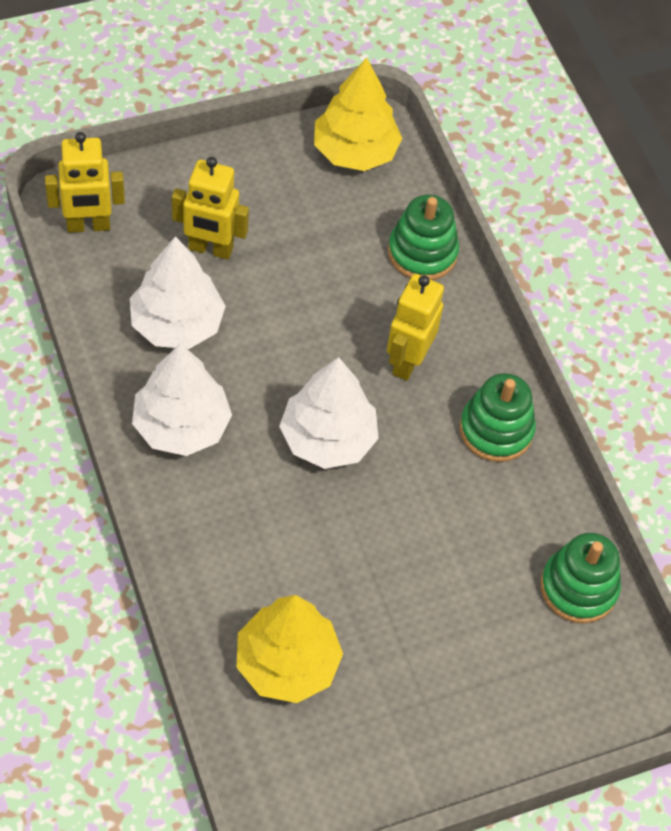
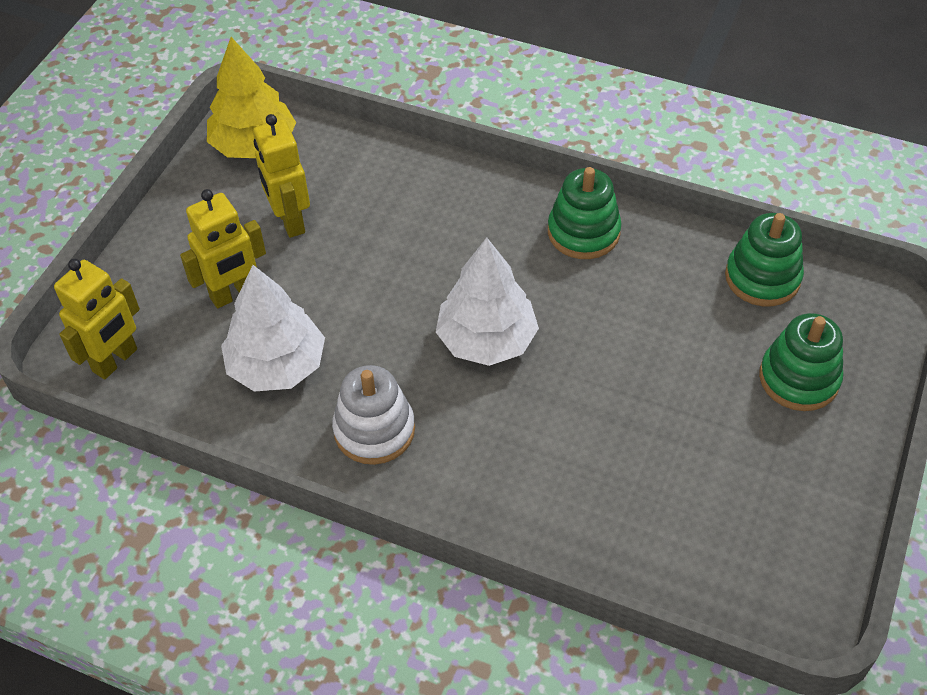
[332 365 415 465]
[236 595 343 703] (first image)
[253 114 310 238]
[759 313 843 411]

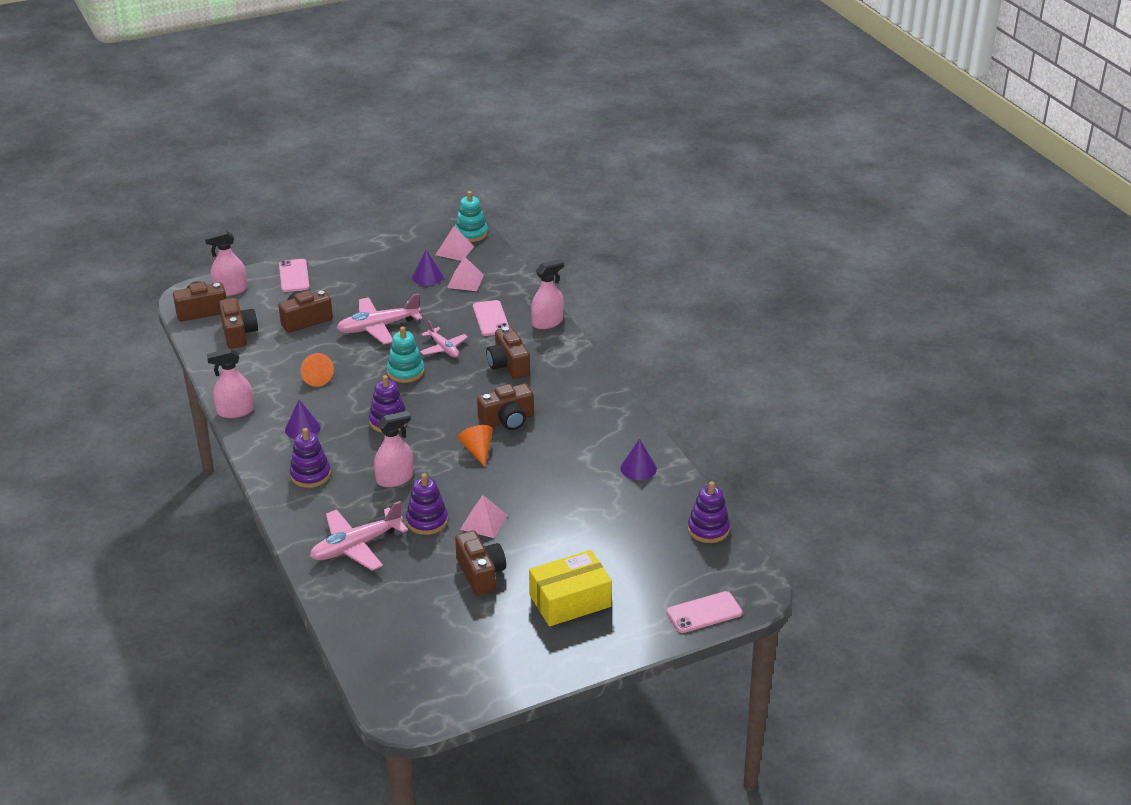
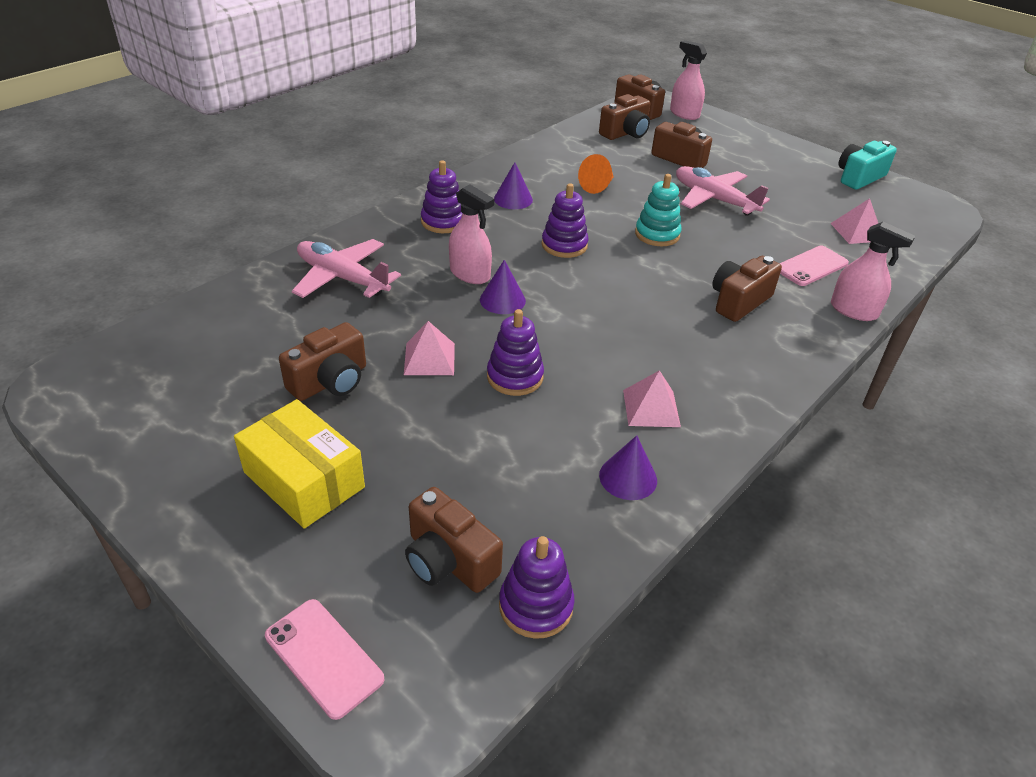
[207 348 254 418] (first image)
[279 259 310 292] (first image)
[487 309 544 396]
[480 260 526 314]
[420 320 468 357] (first image)
[623 370 681 427]
[455 191 488 242] (first image)
[458 425 493 467] (first image)
[405 487 503 593]
[839 141 897 190]

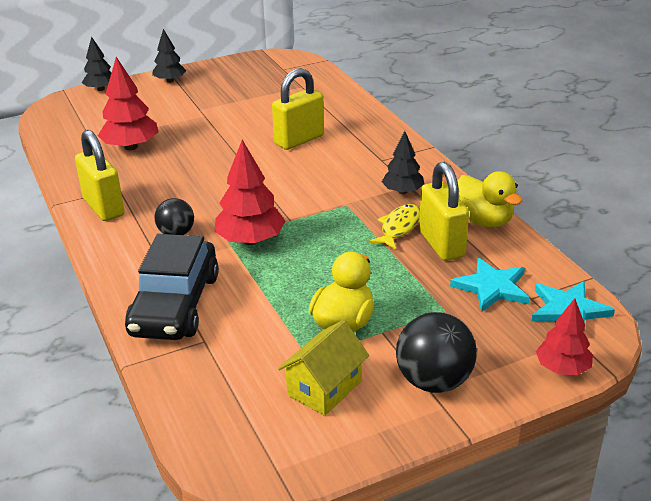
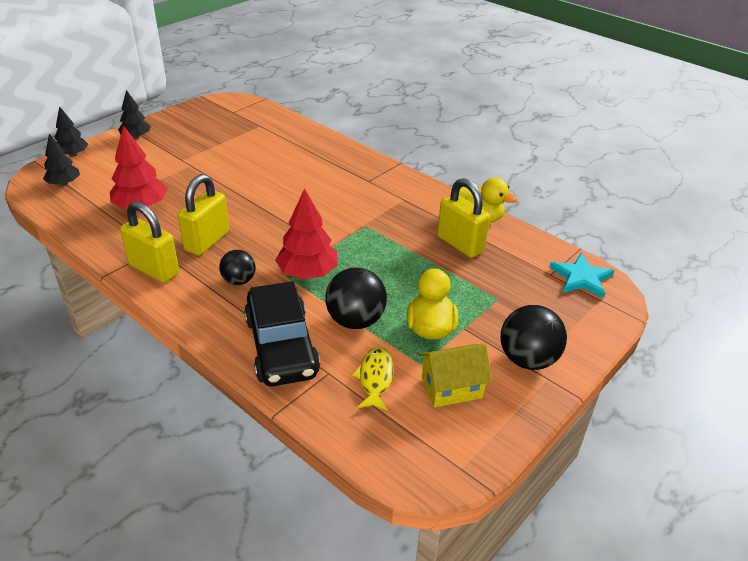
[178 174 229 256]
[419 344 492 407]
[352 347 394 411]
[43 134 80 186]
[450 258 530 312] (first image)
[536 298 593 375] (first image)
[325 267 387 329]

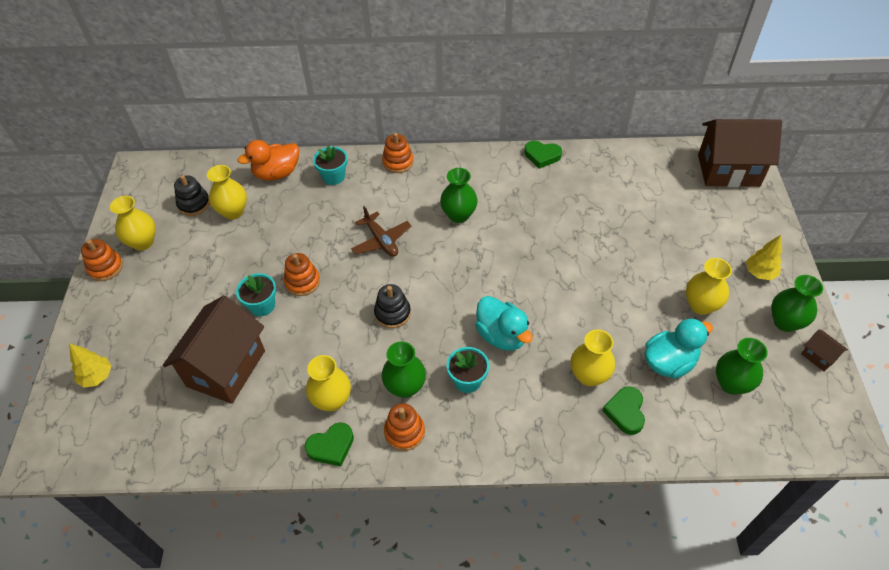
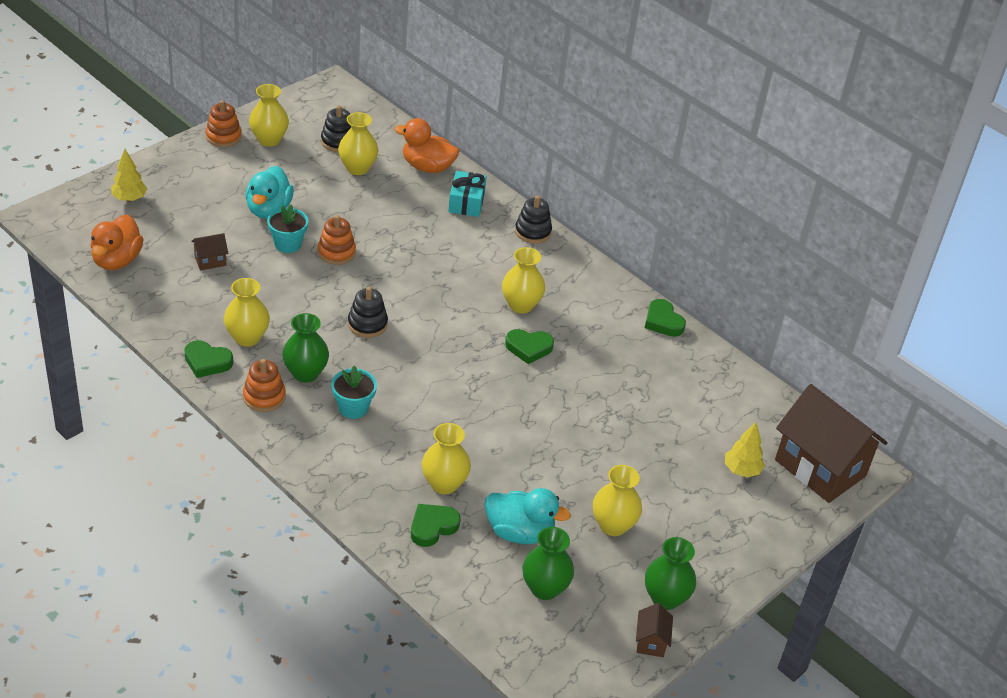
[191 233 228 270]
[448 171 487 217]
[351 206 411 257] (first image)
[515 195 552 244]
[502 247 545 314]
[245 166 294 219]
[725 422 765 477]
[90 215 144 270]
[505 329 554 364]

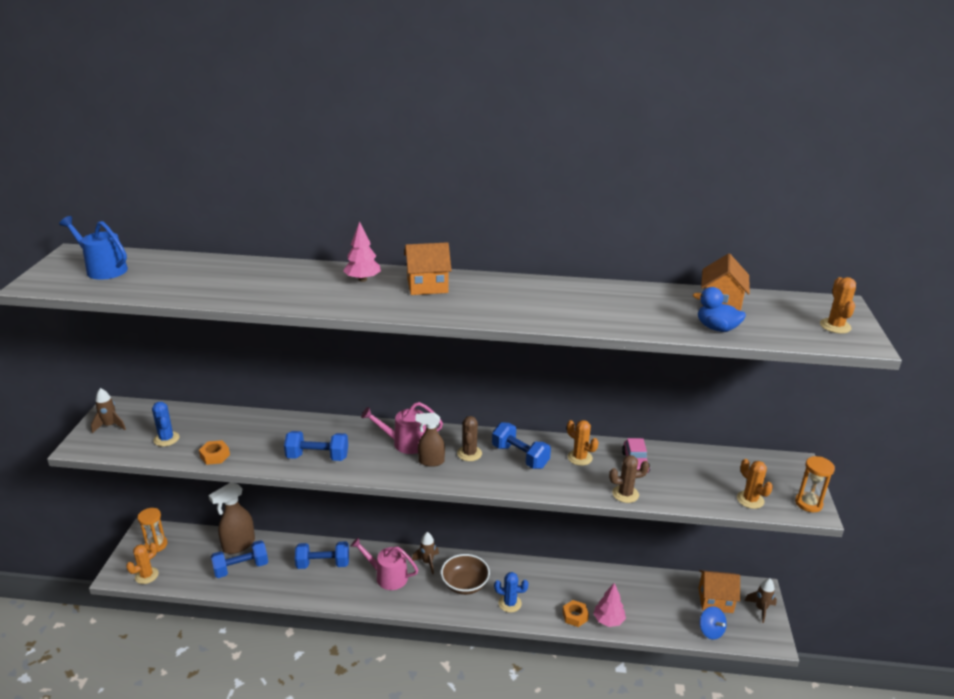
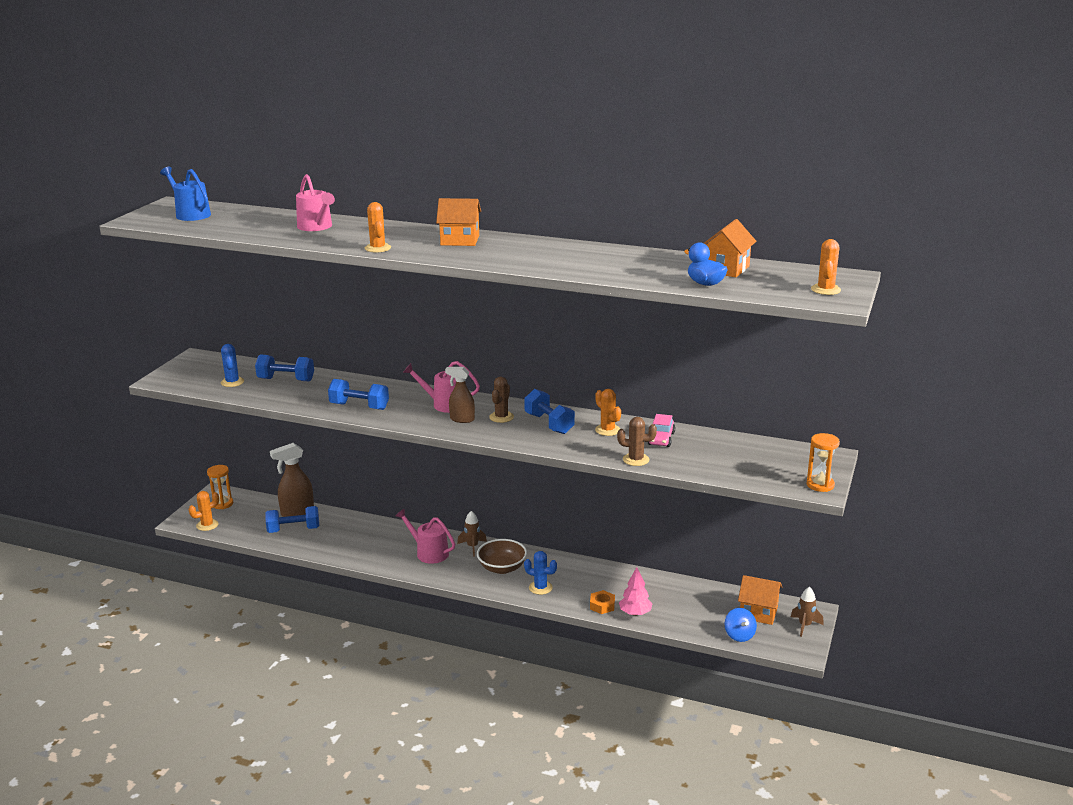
[91 388 126 434] (first image)
[199 440 230 465] (first image)
[255 355 314 382]
[343 221 381 282] (first image)
[365 202 391 253]
[296 174 335 231]

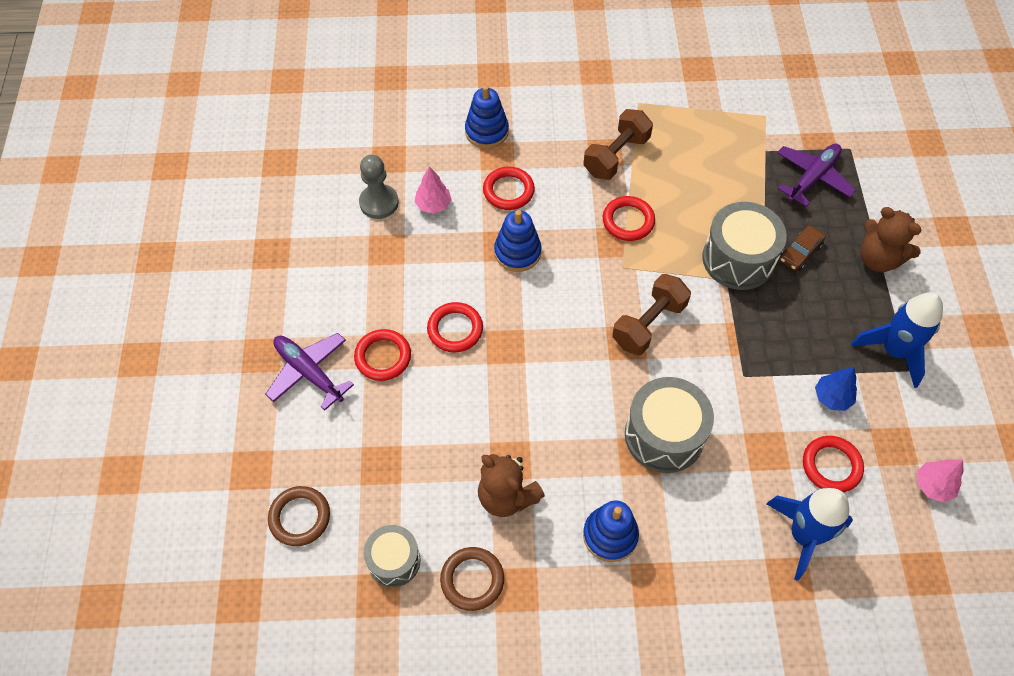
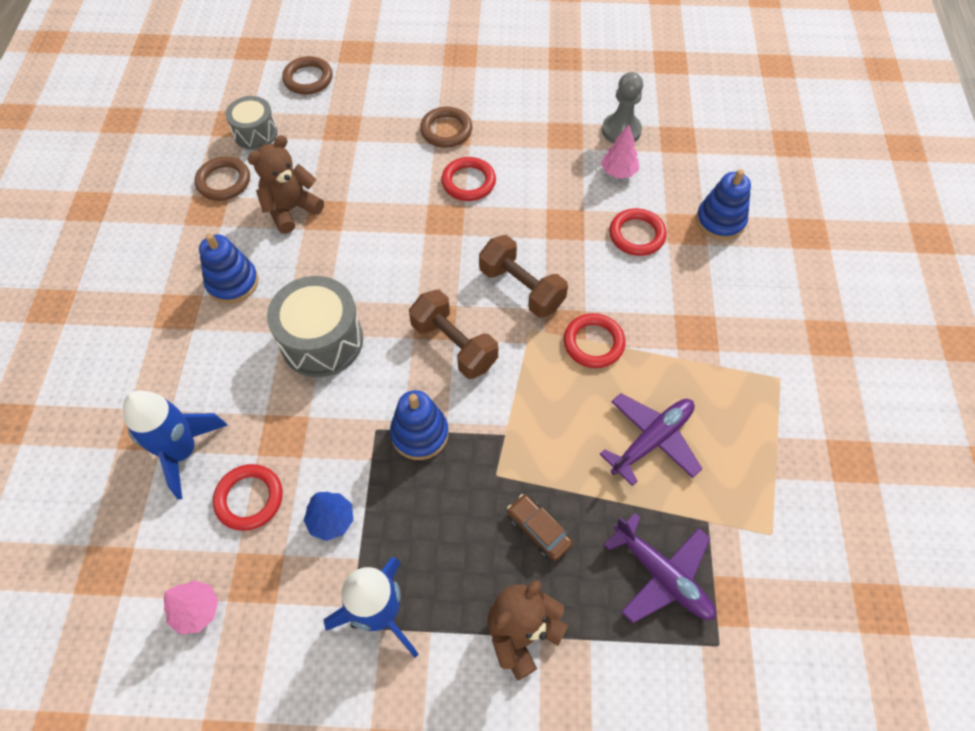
[600 393 702 486]
[420 107 472 148]
[390 390 449 460]
[479 235 568 318]
[702 202 787 290] (first image)

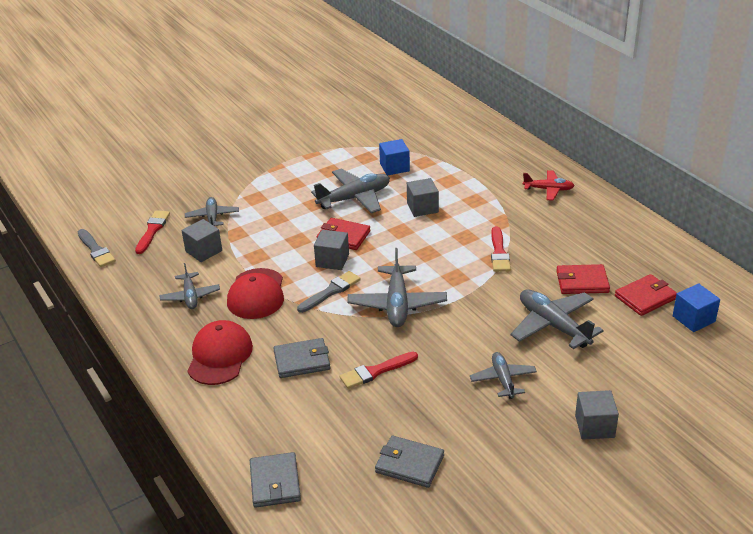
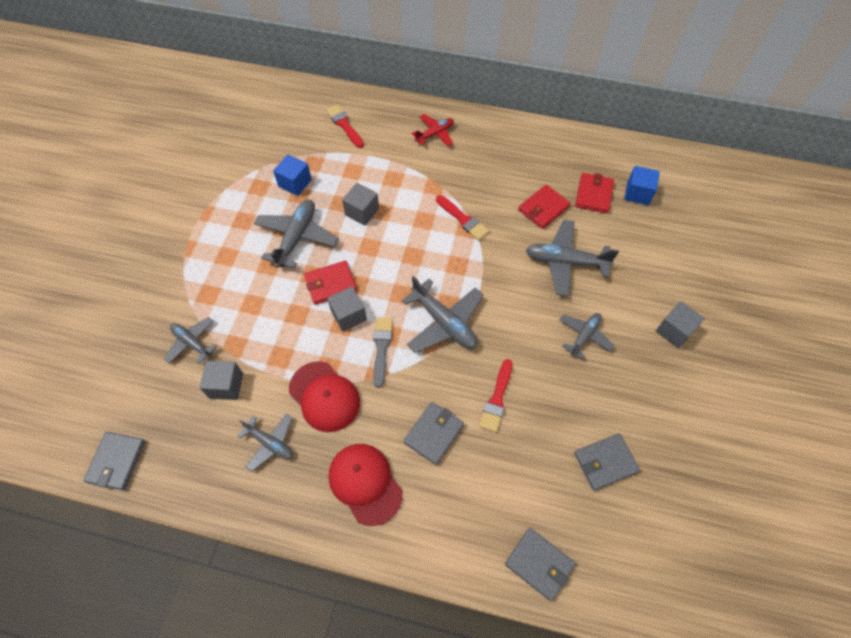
[83 432 145 491]
[326 105 364 148]
[559 313 614 359]

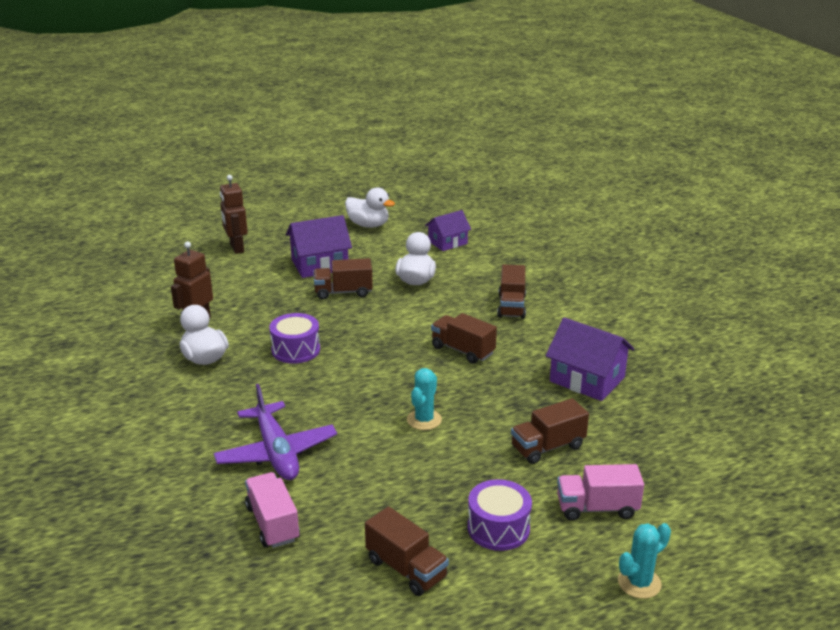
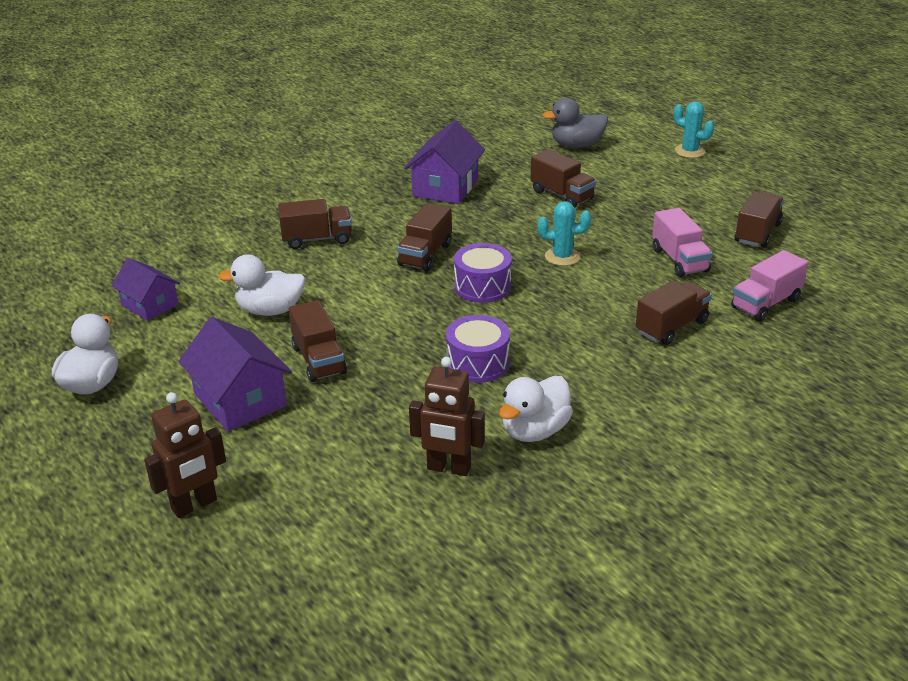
[636 281 712 345]
[454 243 512 303]
[652 208 712 277]
[542 98 608 148]

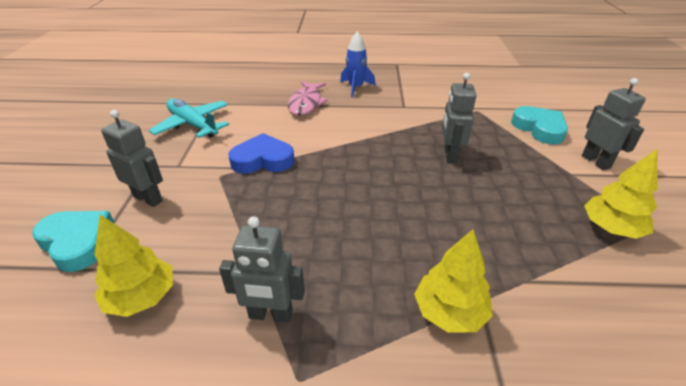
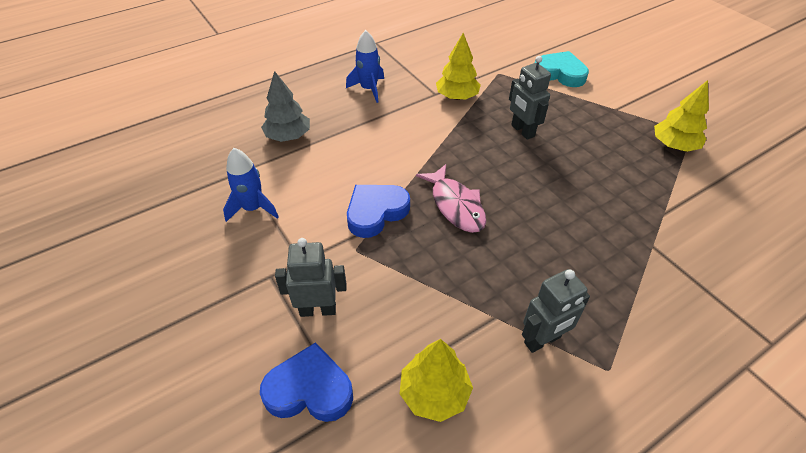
[260 342 353 422]
[223 148 279 222]
[416 164 486 233]
[436 33 481 100]
[582 78 646 170] (first image)
[261 71 310 142]

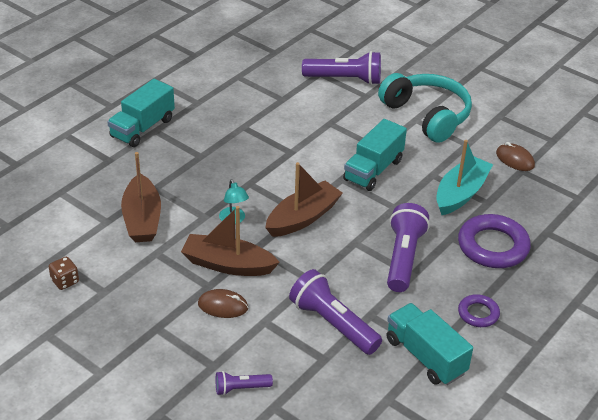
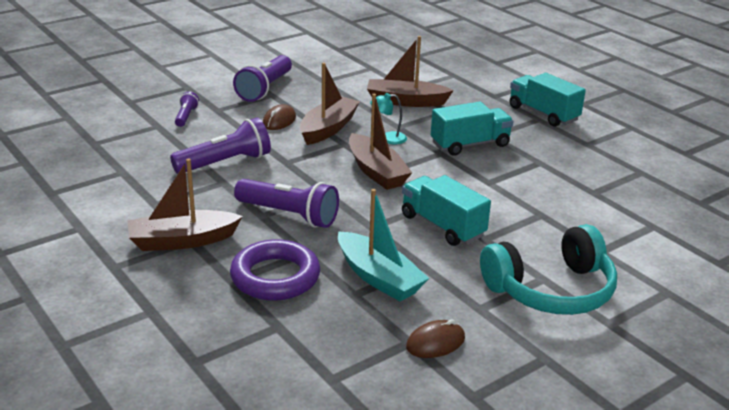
[49 257 79 290] (first image)
[233 55 292 102]
[431 101 514 156]
[128 158 243 251]

